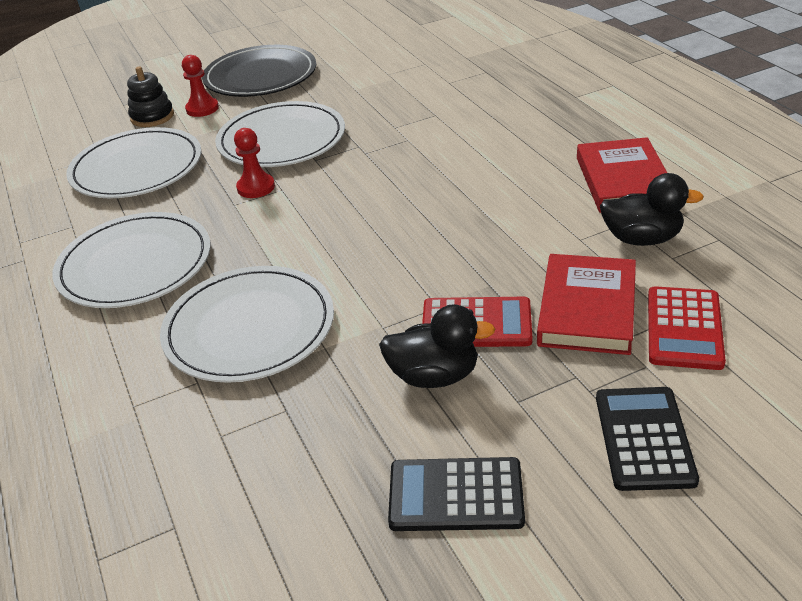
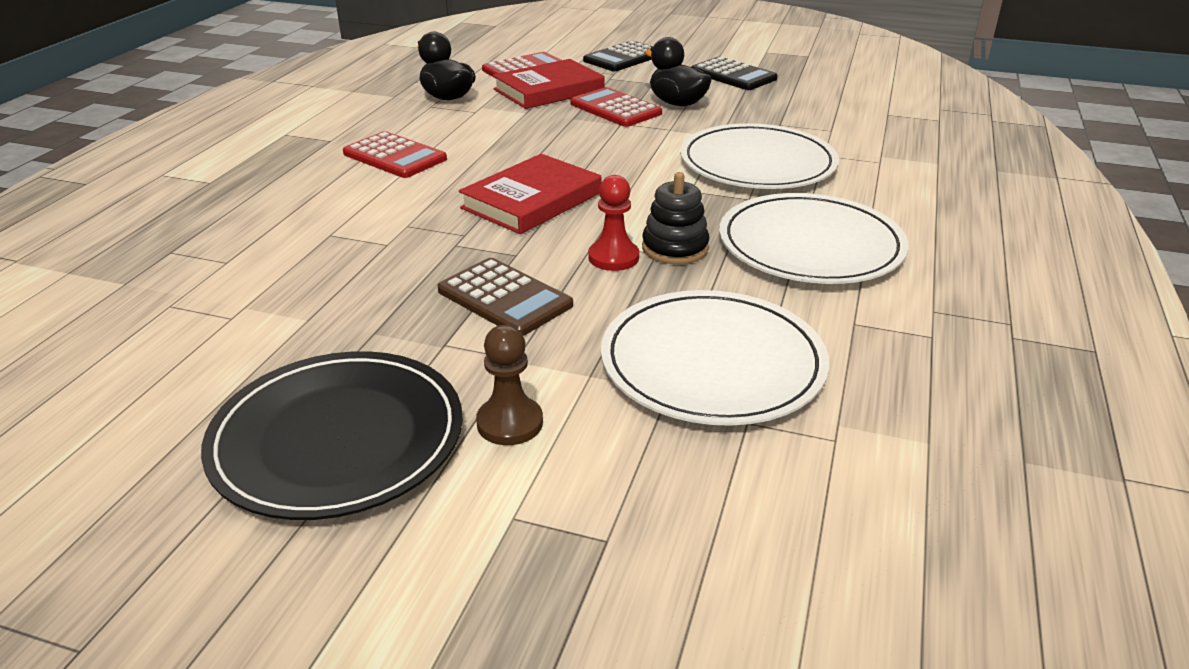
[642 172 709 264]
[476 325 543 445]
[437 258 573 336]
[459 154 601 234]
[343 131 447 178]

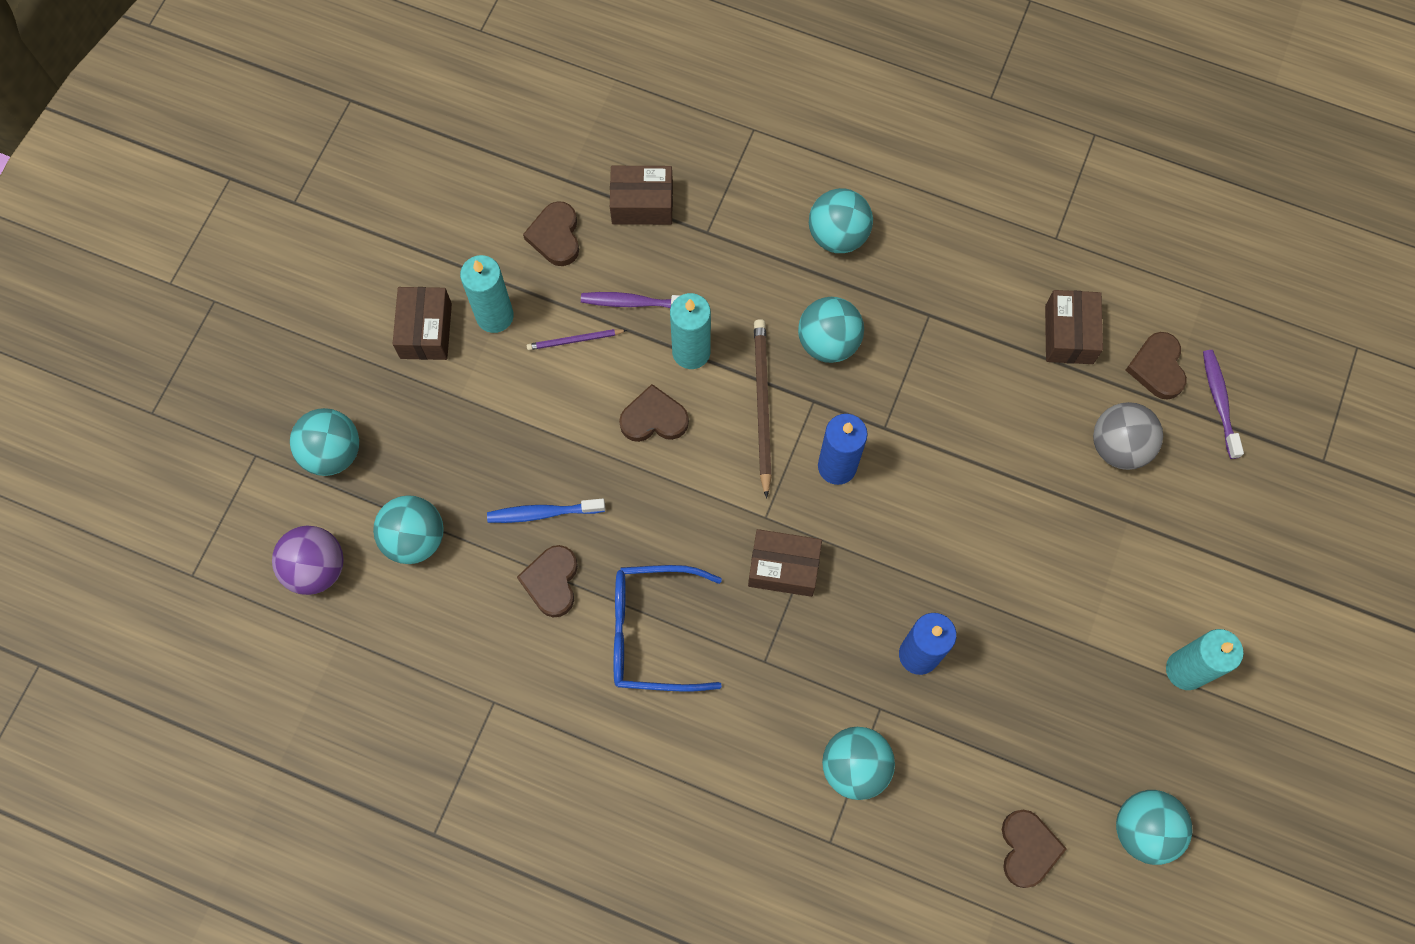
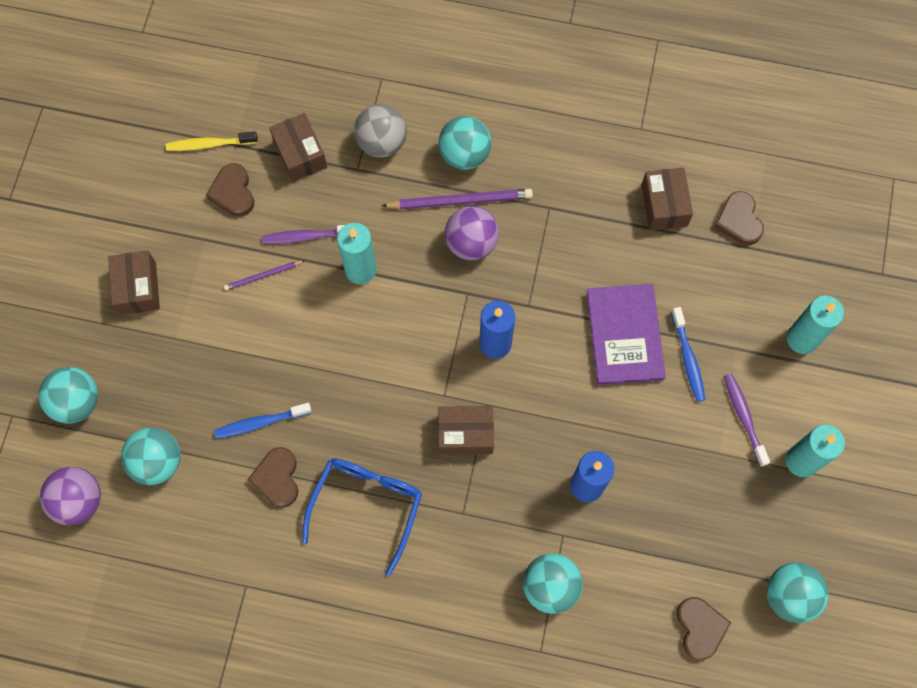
[787 295 844 354]
[269 113 327 182]
[302 458 422 576]
[619 384 689 442] (first image)
[754 319 772 499] (first image)
[445 206 499 261]
[354 104 407 157]
[724 373 770 467]
[166 132 258 151]
[382 189 533 210]
[586 284 666 385]
[671 307 705 402]

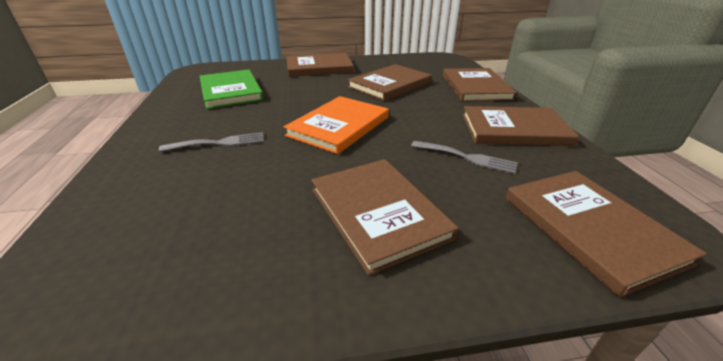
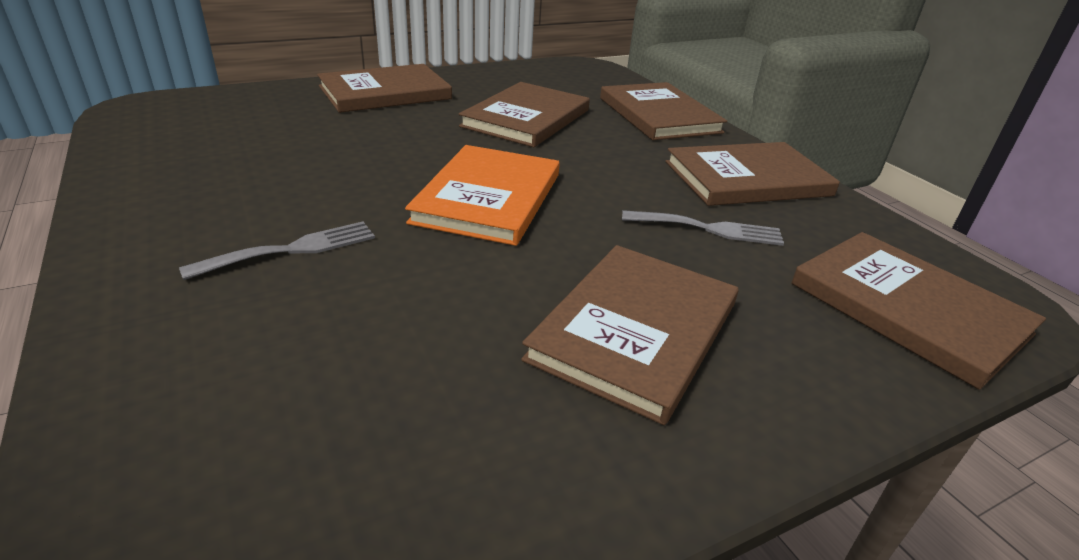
[200 69 264 109] (first image)
[521 245 738 425]

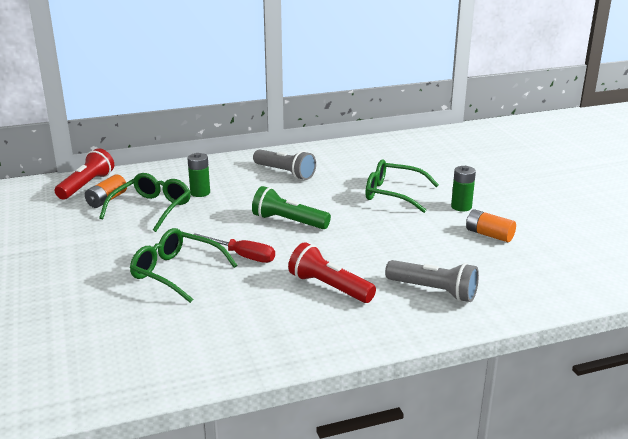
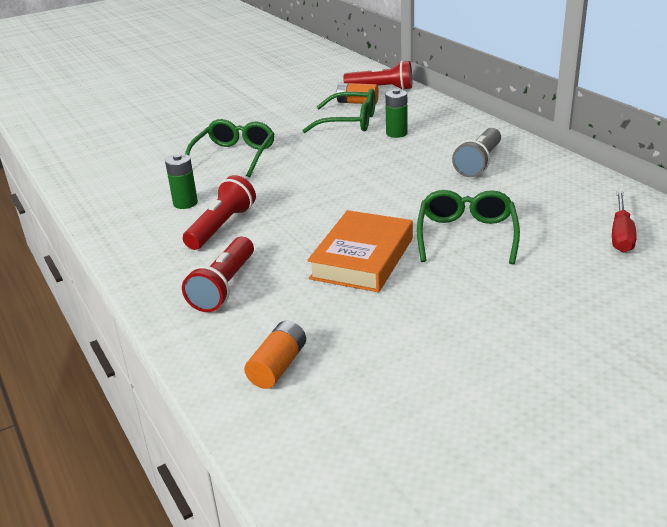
[612 191 637 253]
[252 186 331 229] (first image)
[182 237 254 312]
[165 154 198 209]
[244 321 306 389]
[307 210 413 292]

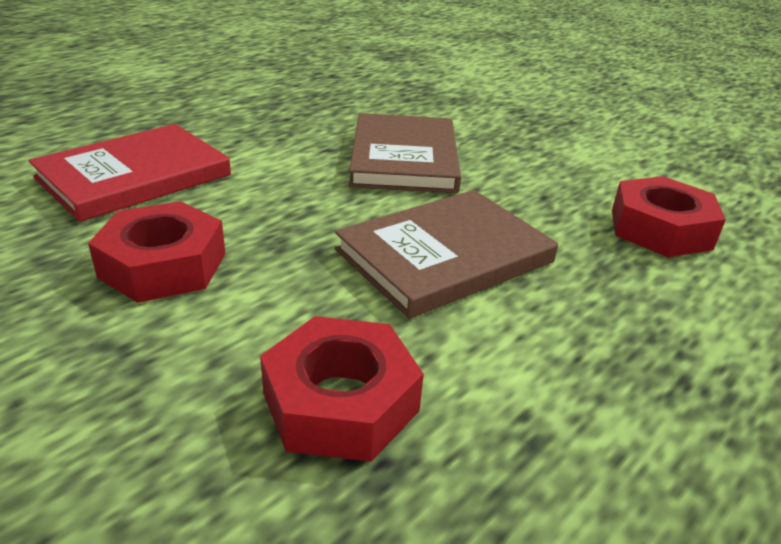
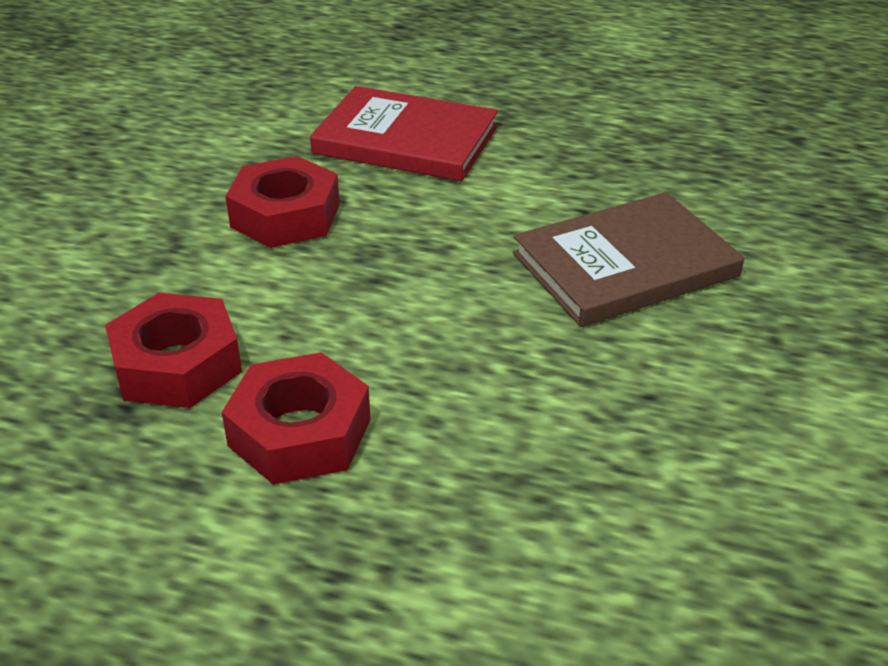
[335 190 558 319] (first image)
[222 352 371 485]

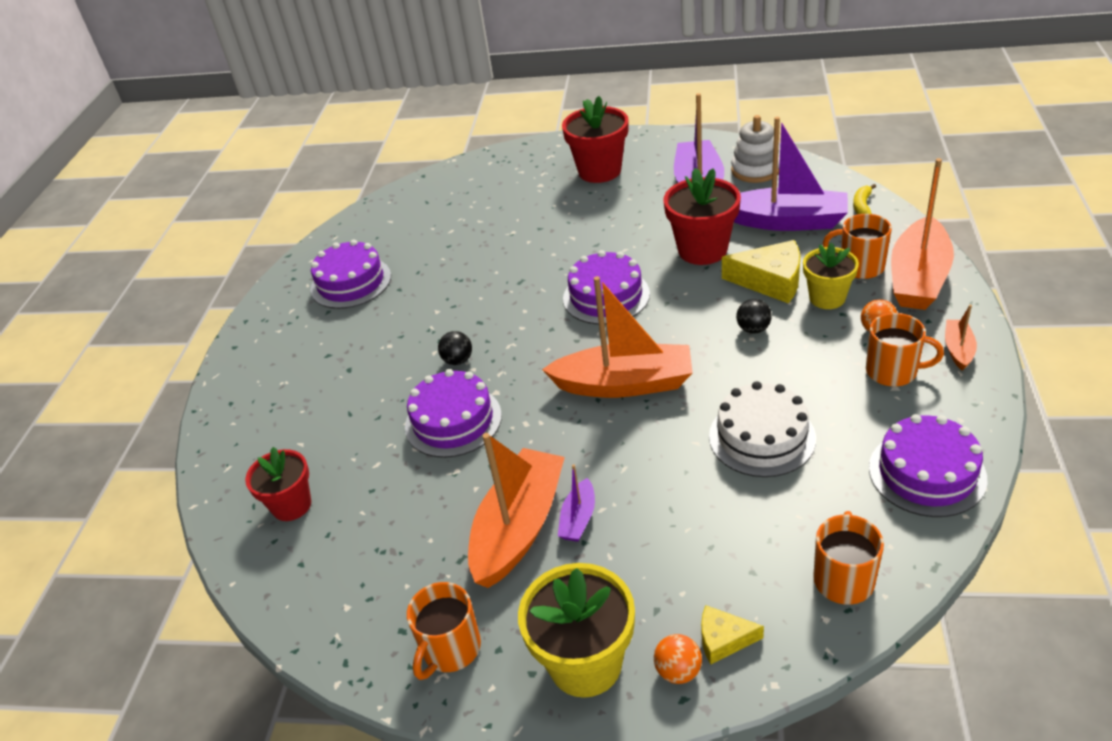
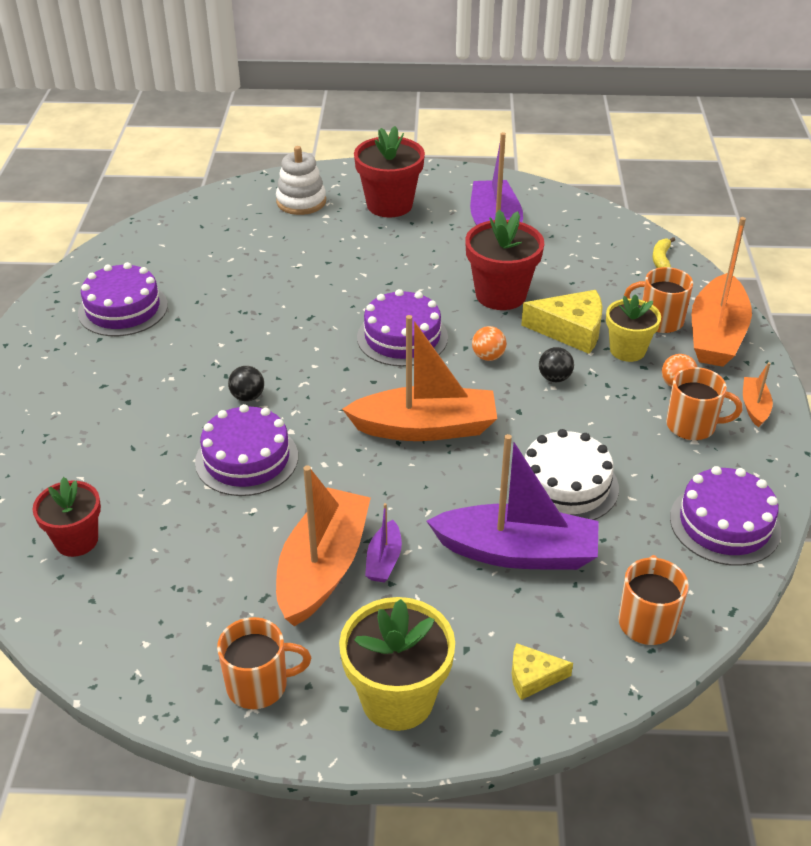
[217 617 311 709]
[472 326 507 361]
[276 146 326 215]
[427 434 599 570]

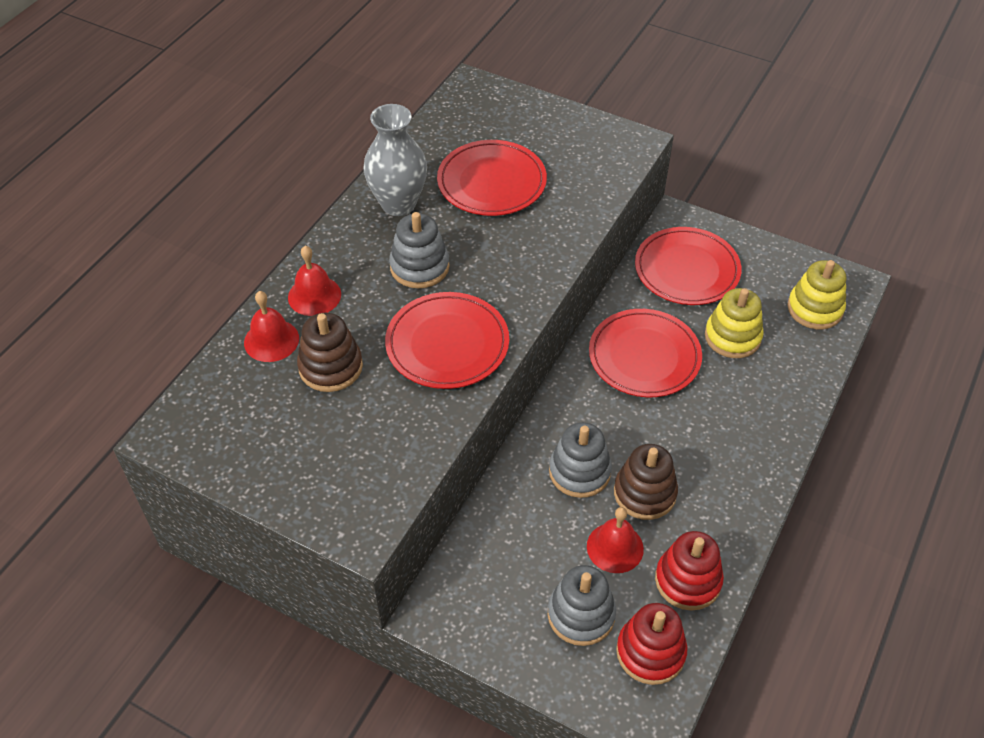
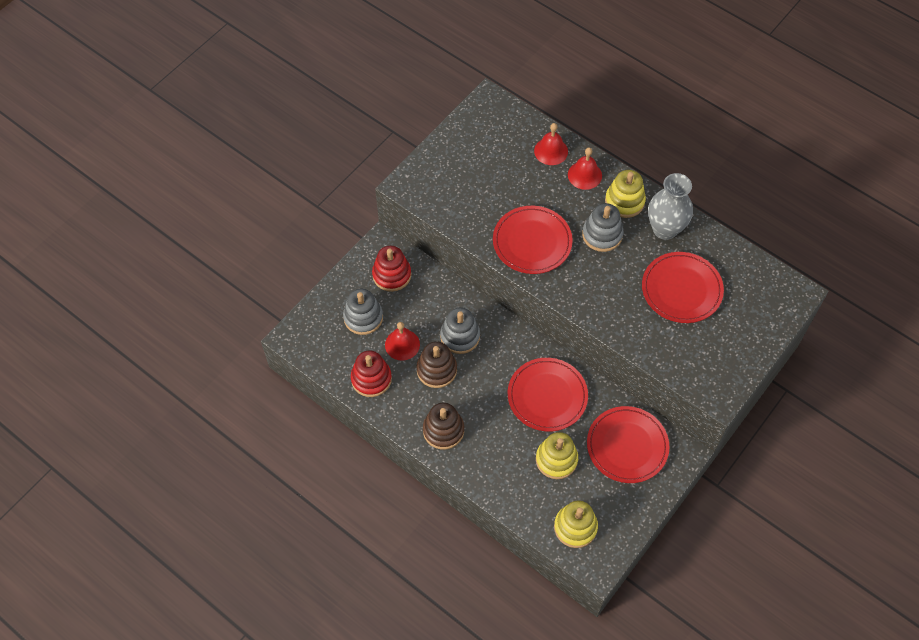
[423 403 464 449]
[372 246 411 292]
[605 170 646 218]

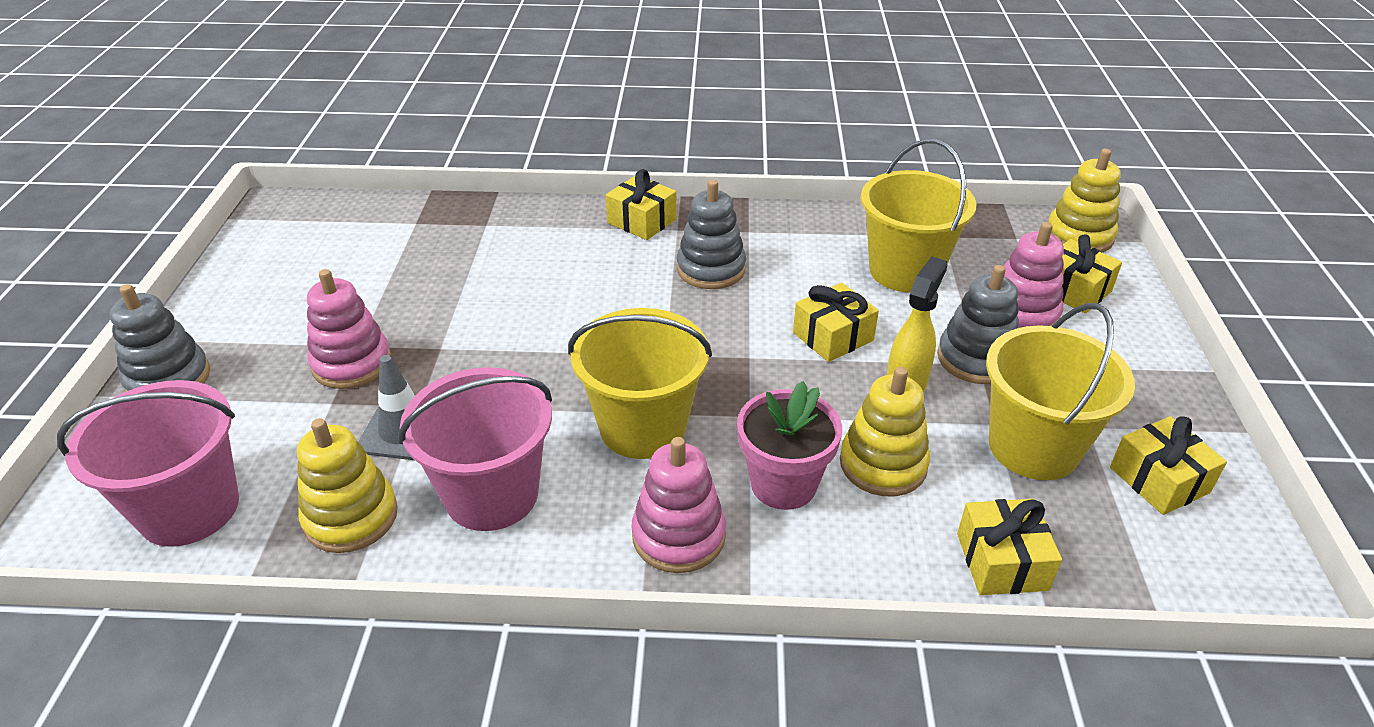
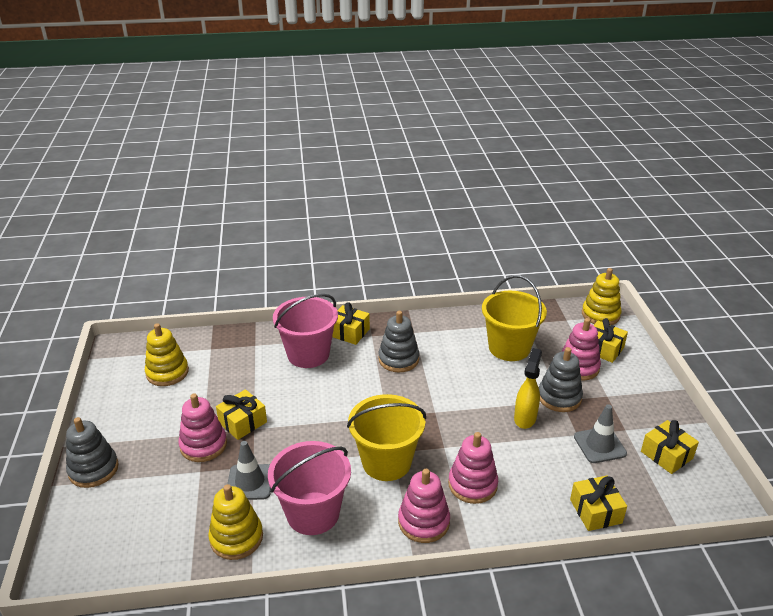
[273 294 338 368]
[448 432 498 504]
[216 389 267 440]
[145 323 189 386]
[574 404 627 463]

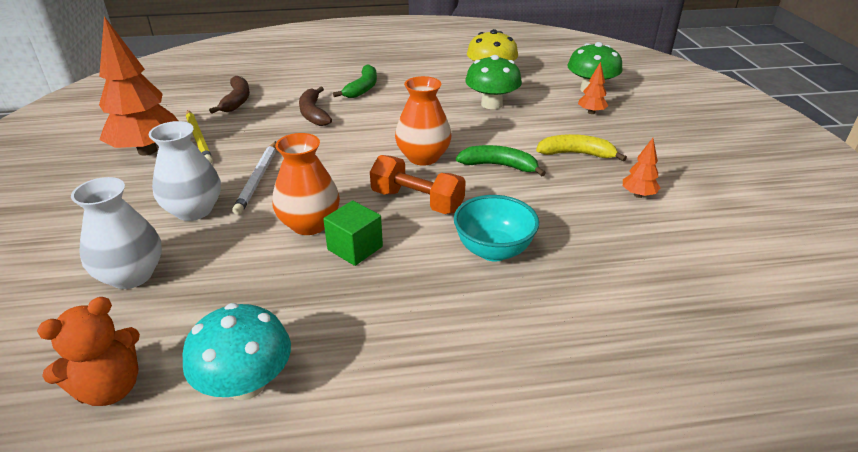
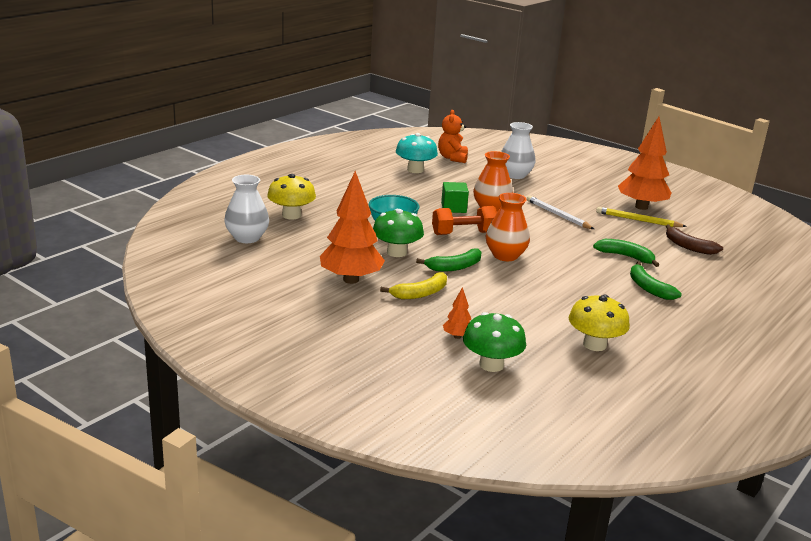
[224 175 269 243]
[593 239 659 267]
[373 209 424 257]
[320 171 385 284]
[267 174 316 220]

